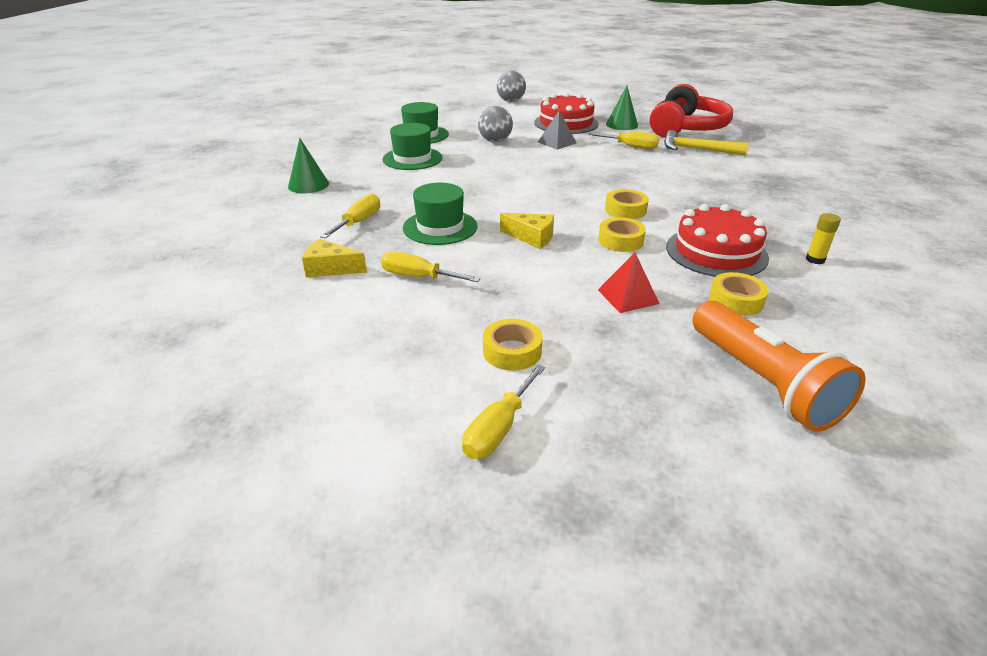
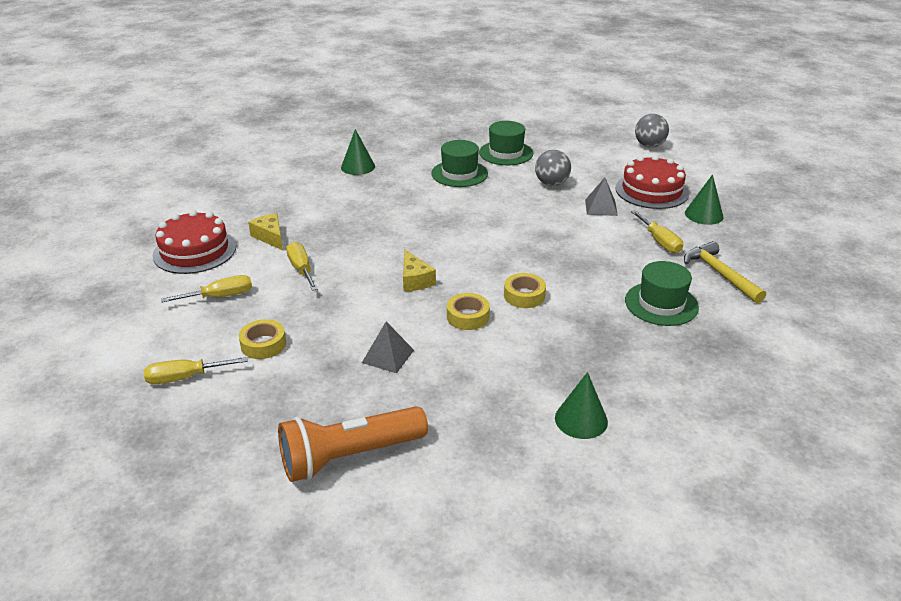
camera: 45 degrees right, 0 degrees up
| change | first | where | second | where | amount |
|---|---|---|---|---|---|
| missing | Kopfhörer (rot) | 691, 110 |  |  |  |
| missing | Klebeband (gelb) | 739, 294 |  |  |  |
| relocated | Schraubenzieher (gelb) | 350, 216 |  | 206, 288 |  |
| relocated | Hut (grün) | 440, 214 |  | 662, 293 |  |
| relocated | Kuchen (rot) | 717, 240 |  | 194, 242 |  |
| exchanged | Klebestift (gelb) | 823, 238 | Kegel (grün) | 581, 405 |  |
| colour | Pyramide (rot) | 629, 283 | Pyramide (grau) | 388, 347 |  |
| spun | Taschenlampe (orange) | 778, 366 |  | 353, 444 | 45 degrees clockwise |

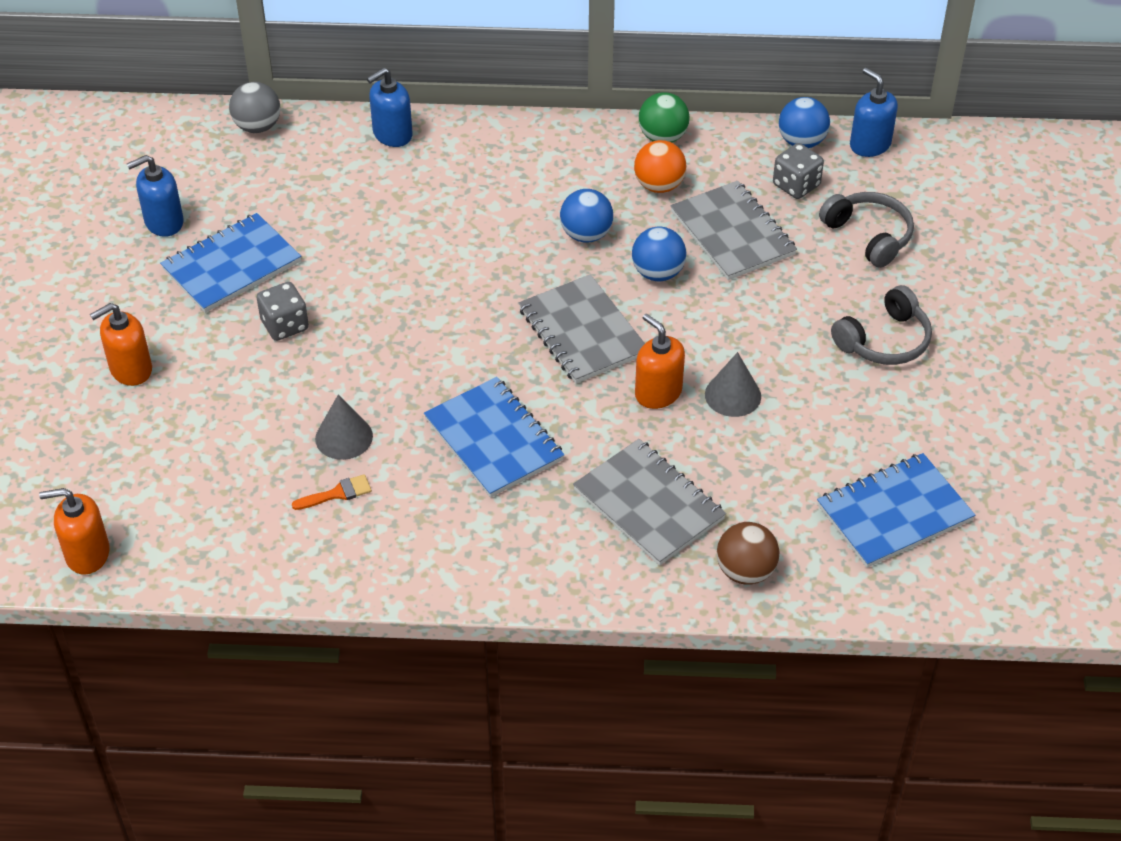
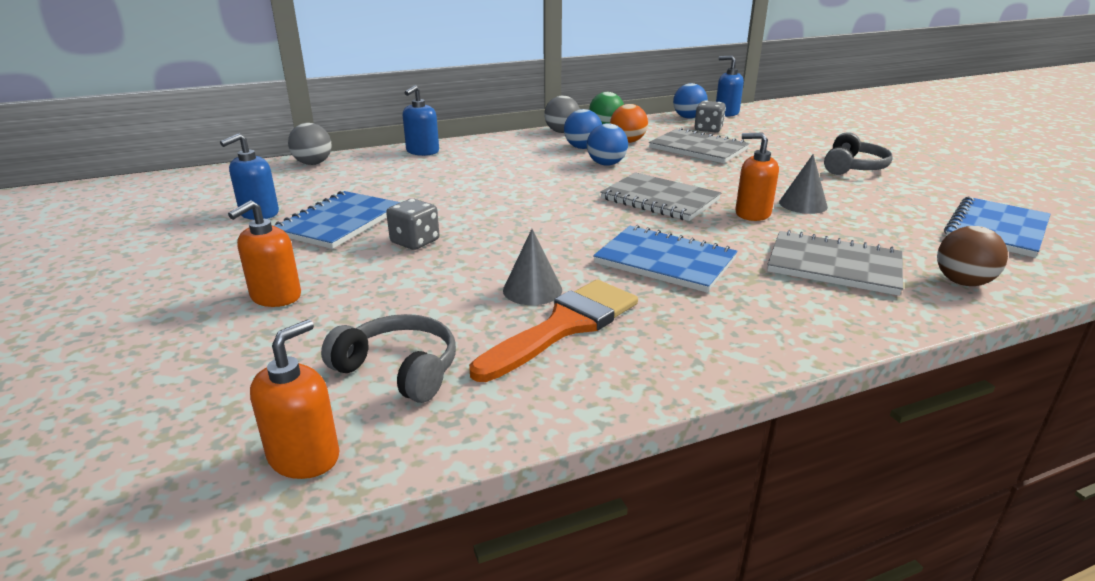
camera: 25 degrees left, 20 degrees down
| change | first | where | second | where | amount |
|---|---|---|---|---|---|
| appeared |  |  | Ball (grau) | 562, 114 |  |
| relocated | Ball (blau) | 659, 254 |  | 583, 129 |  |
| relocated | Kopfhörer (grau) | 866, 230 |  | 388, 358 |  |
| spun | Seifenspender (orange) | 74, 531 |  | 294, 399 | 150 degrees clockwise |
| size | Pinsel (orange) | 332, 492 |  | 553, 331 | x2.34 |

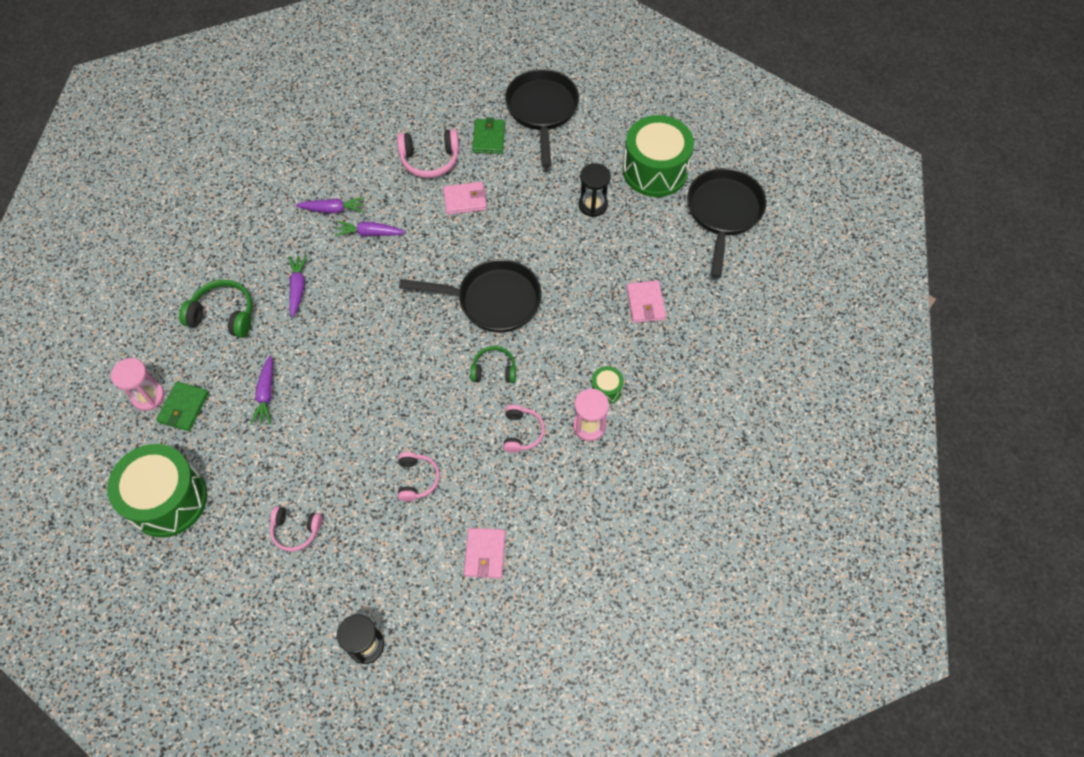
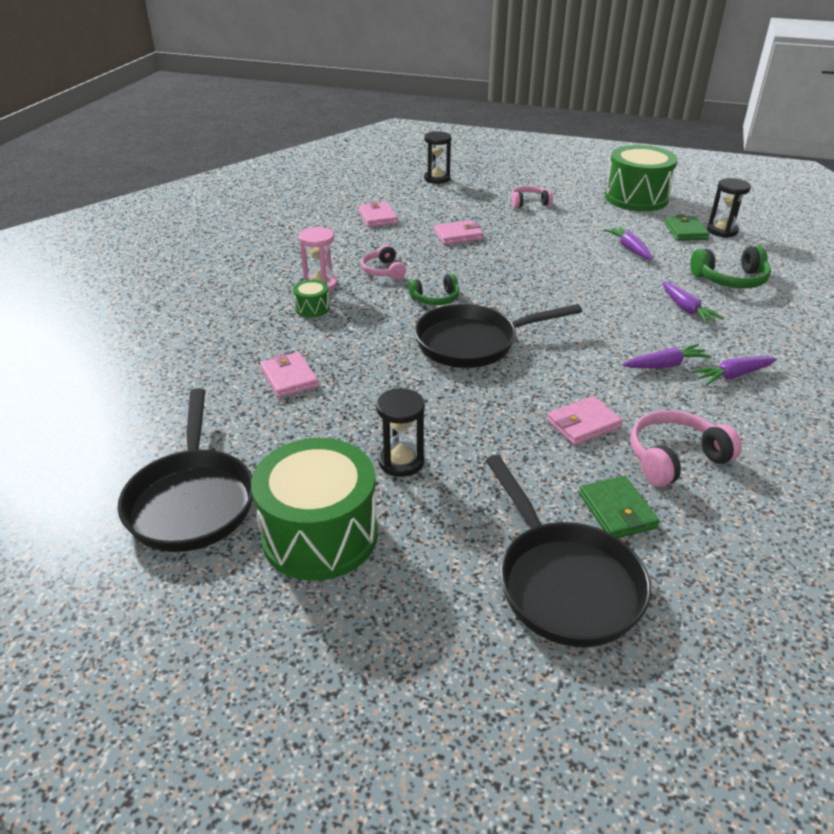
camera: 160 degrees right, 25 degrees down
| change | first | where | second | where | amount |
|---|---|---|---|---|---|
| exchanged | Kopfhörer (rosa) | 419, 476 | Geldbörse (rosa) | 458, 232 |  |
| colour | Sanduhr (rosa) | 137, 384 | Sanduhr (schwarz) | 729, 208 |  |

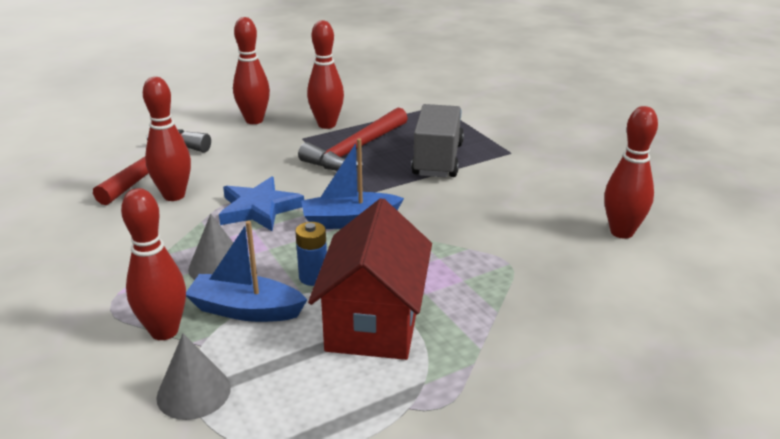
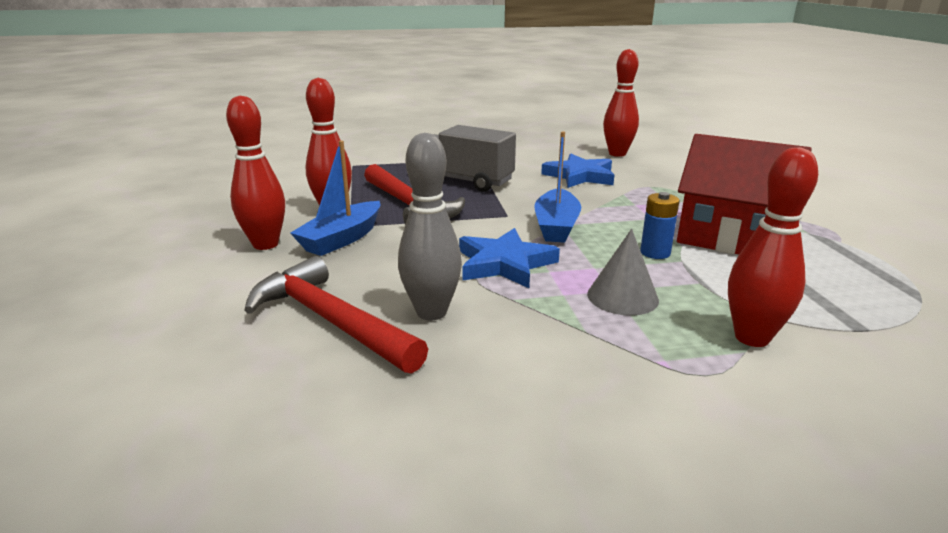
camera: 70 degrees left, 5 degrees down
| change | first | where | second | where | amount |
|---|---|---|---|---|---|
| missing | Kegel (grau) | 193, 377 |  |  |  |
| appeared |  |  | Stern (blau) | 577, 171 |  |
| relocated | Boot (blau) | 246, 271 |  | 335, 198 |  |
| colour | Bowlingkegel (rot) | 167, 139 | Bowlingkegel (grau) | 430, 226 |  |

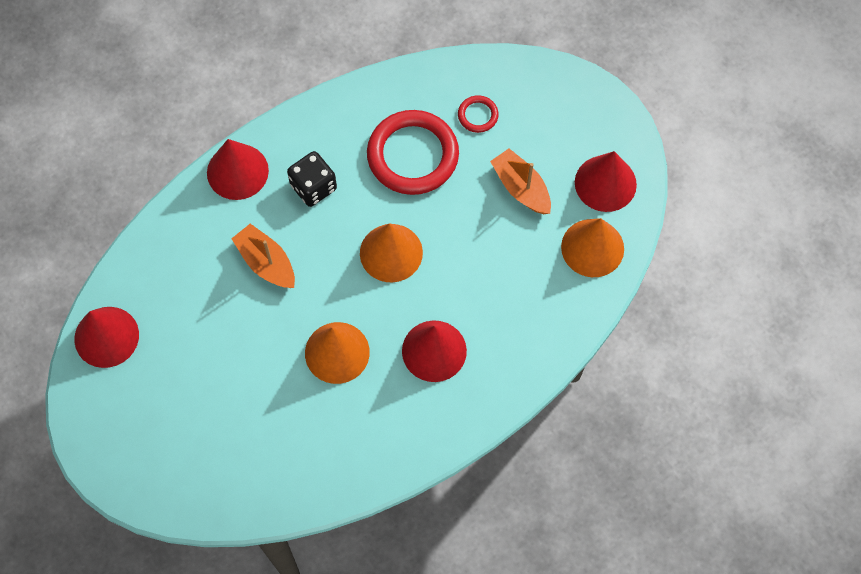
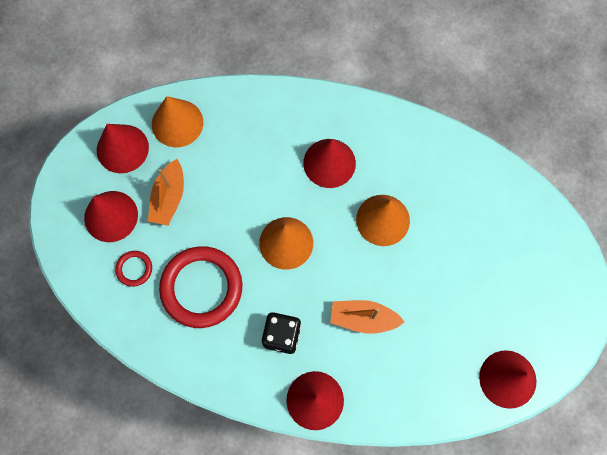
camera: 130 degrees left, 5 degrees up
| change | first | where | second | where | amount |
|---|---|---|---|---|---|
| appeared |  |  | Kegel (rot) | 111, 216 |  |
| spun | Boot (orange) | 263, 256 |  | 367, 317 | 90 degrees clockwise |

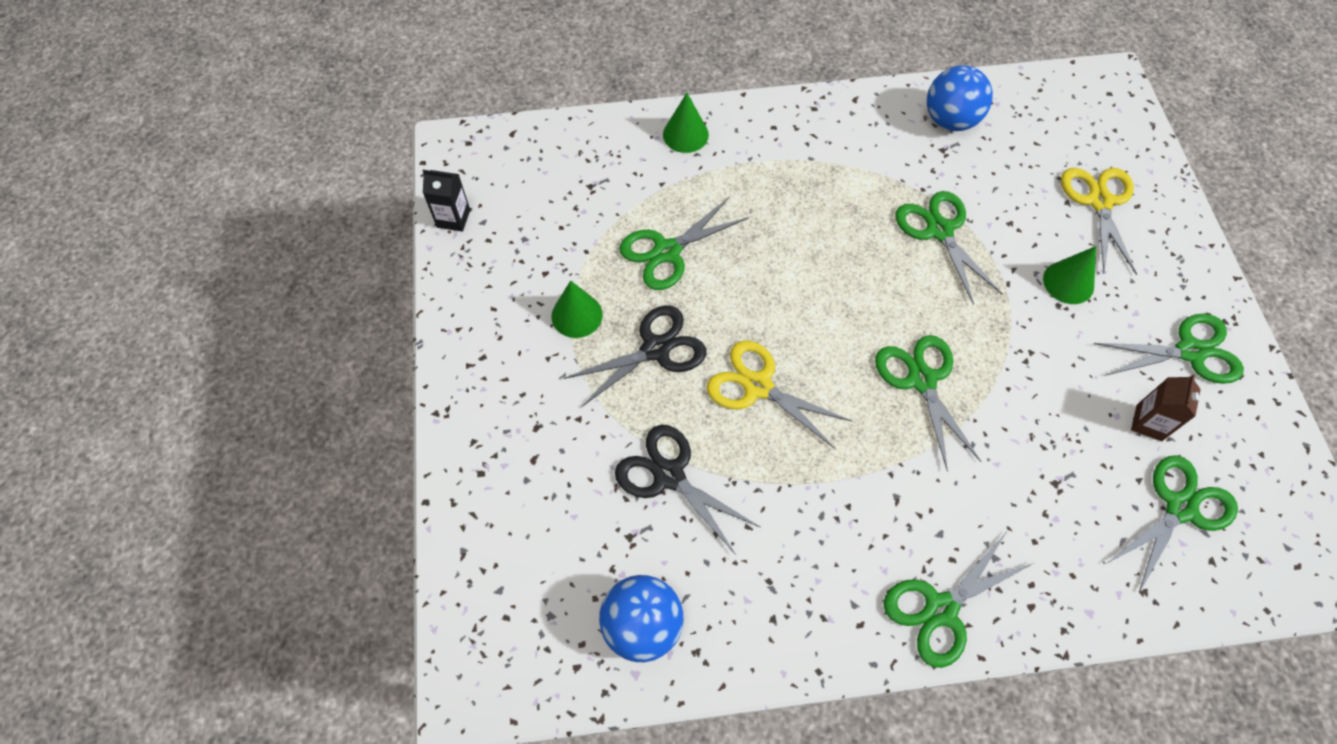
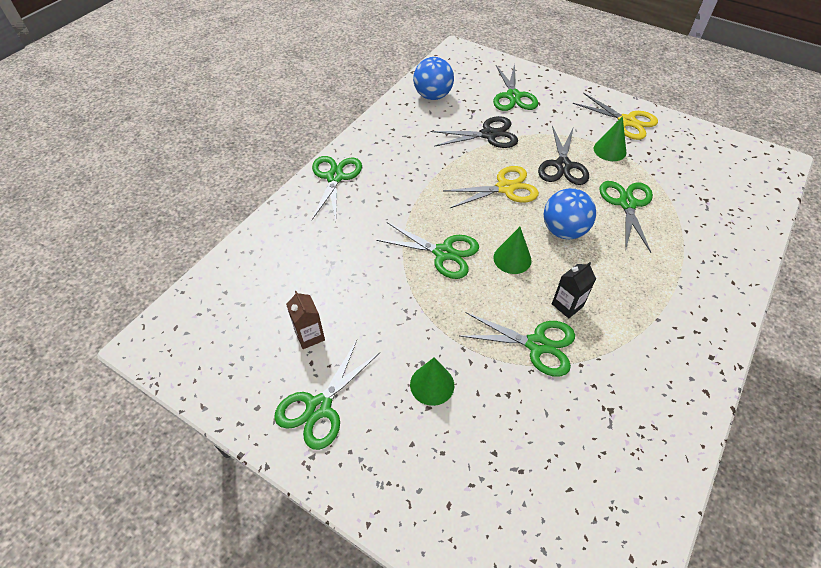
camera: 130 degrees right, 10 degrees down
| change | first | where | second | where | amount |
|---|---|---|---|---|---|
| relocated | Getränkekarton (schwarz) | 446, 201 |  | 574, 290 |  |
| relocated | Kegel (grün) | 686, 123 |  | 512, 250 |  |
| relocated | Ball (blau) | 960, 98 |  | 570, 213 |  |
| relocated | Schere (gelb) | 1099, 221 |  | 615, 116 |  |
| relocated | Schere (grün) | 1172, 524 |  | 515, 87 |  |

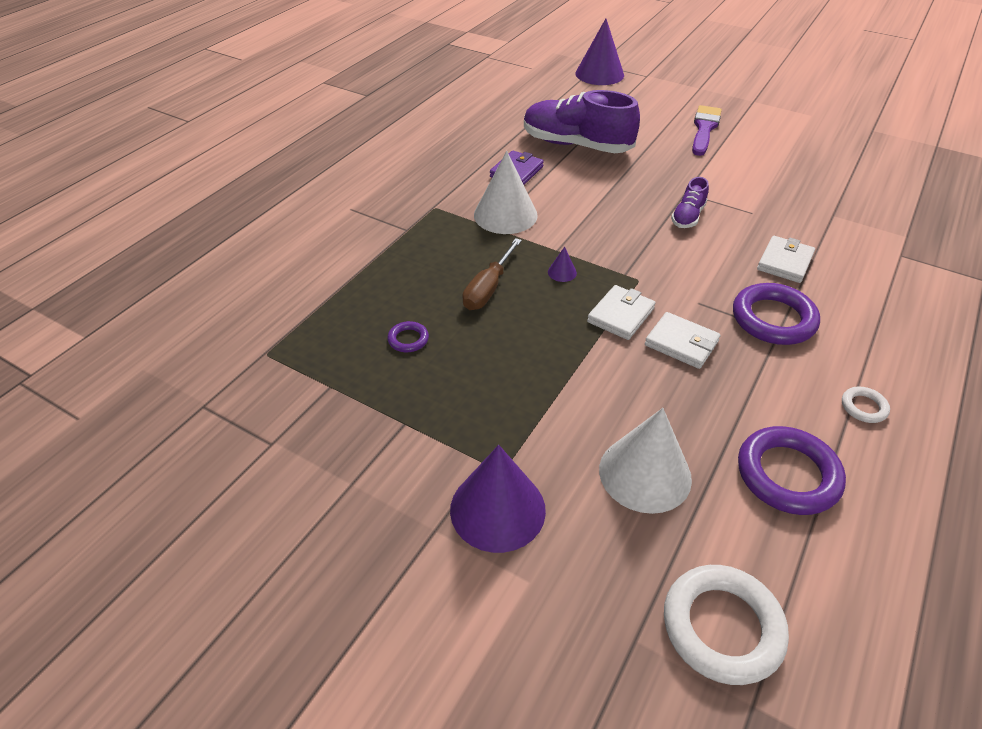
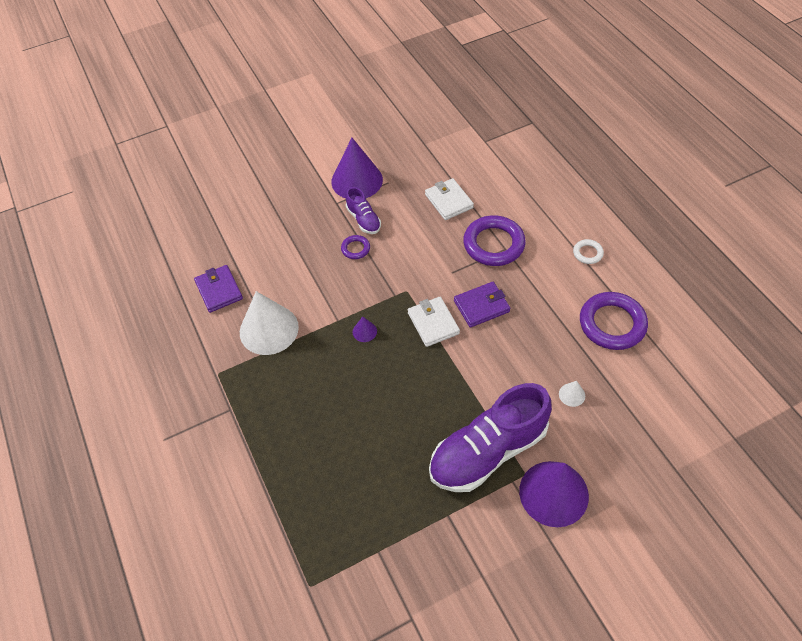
camera: 55 degrees left, 10 degrees up
| change | first | where | second | where | amount |
|---|---|---|---|---|---|
| missing | Schraubenzieher (braun) | 492, 274 |  |  |  |
| missing | Ring (weiß) | 726, 625 |  |  |  |
| missing | Pinsel (lila) | 707, 130 |  |  |  |
| relocated | Ring (lila) | 408, 336 |  | 355, 247 |  |
| relocated | Schuh (lila) | 582, 121 |  | 490, 437 |  |
| relocated | Kegel (lila) | 599, 52 |  | 357, 168 |  |
| colour | Geldbörse (weiß) | 683, 340 | Geldbörse (lila) | 482, 305 |  |
| size | Kegel (weiß) | 645, 461 |  | 572, 394 | x0.41 |

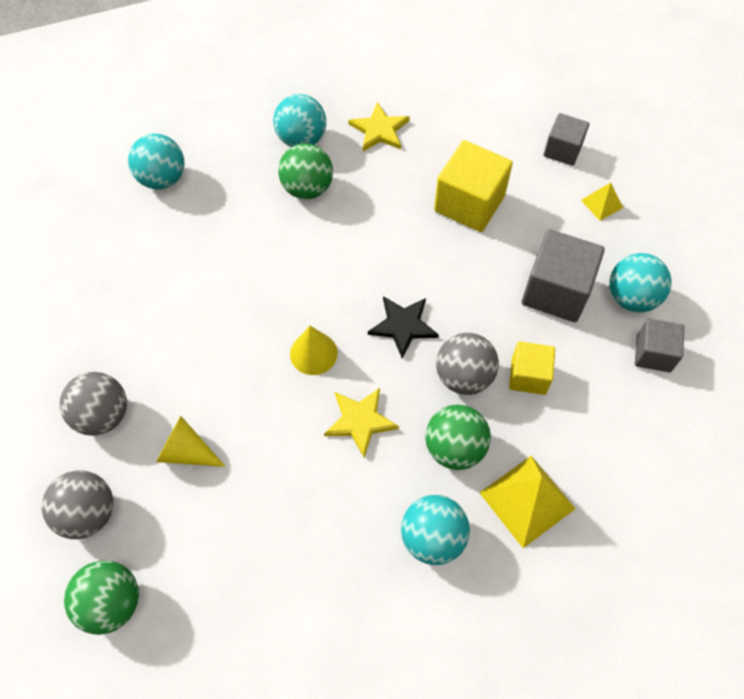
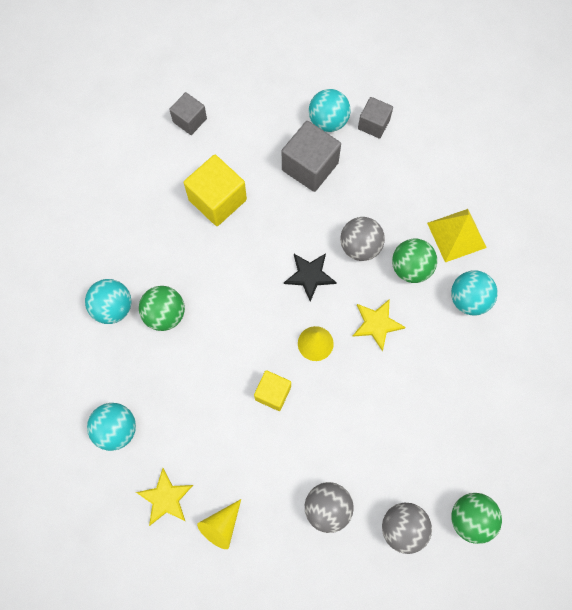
camera: 75 degrees left, 10 degrees up
| change | first | where | second | where | amount |
|---|---|---|---|---|---|
| missing | Pyramide (gelb) | 602, 201 |  |  |  |
| relocated | Kegel (gelb) | 191, 441 |  | 219, 524 |  |
| relocated | Stern (gelb) | 379, 126 |  | 164, 497 |  |
| relocated | Kubus (gelb) | 532, 368 |  | 272, 390 |  |

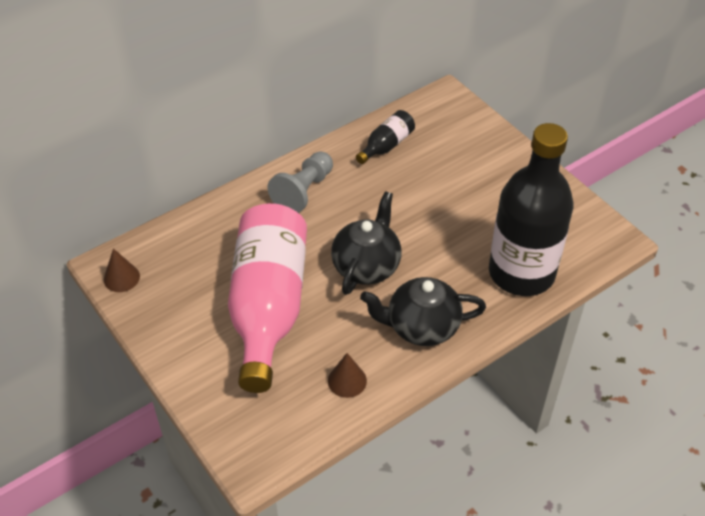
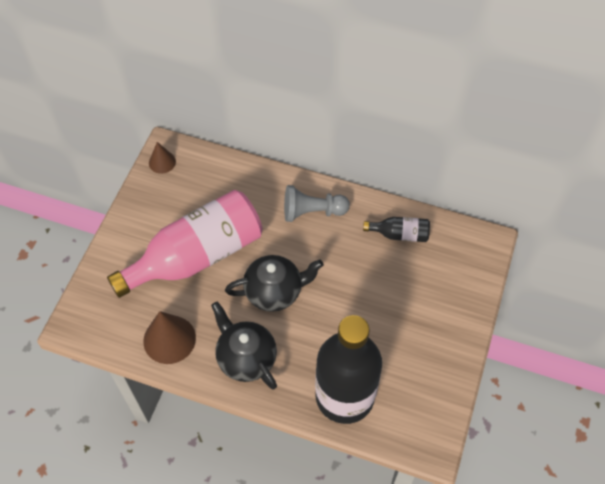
camera: 55 degrees right, 10 degrees up
| change | first | where | second | where | amount |
|---|---|---|---|---|---|
| size | Kegel (braun) | 347, 375 |  | 169, 337 | x1.71 |

